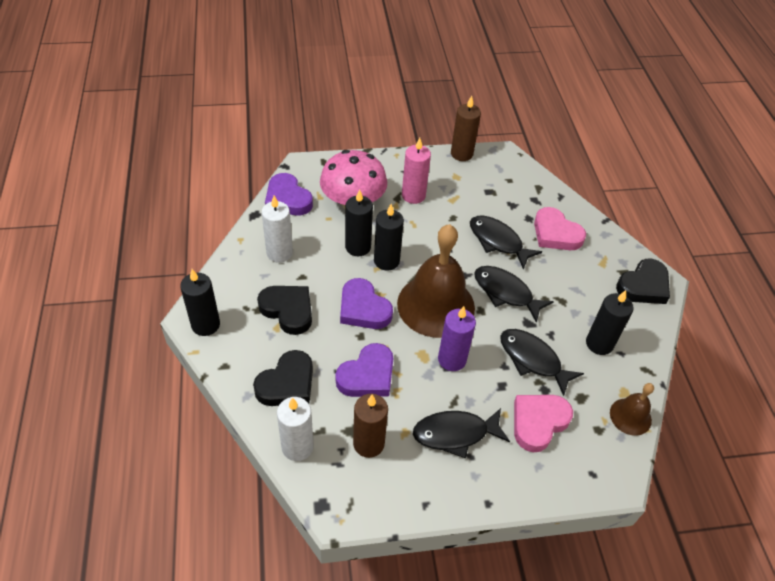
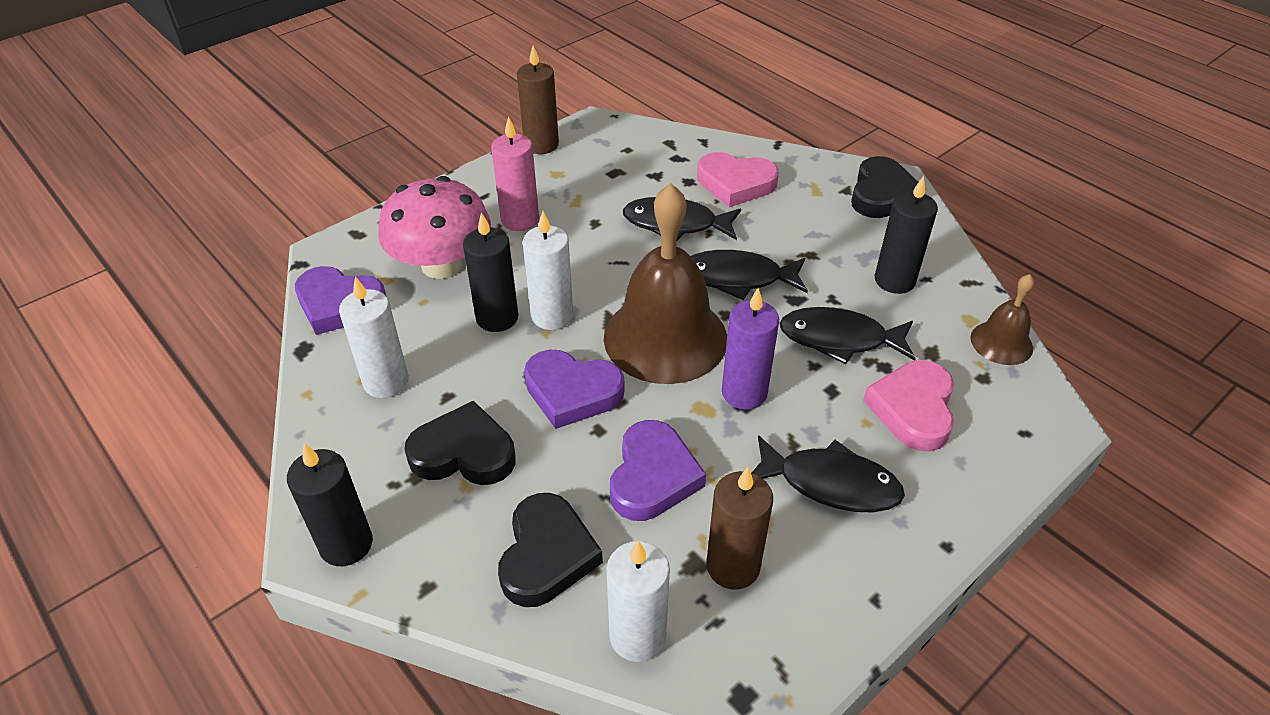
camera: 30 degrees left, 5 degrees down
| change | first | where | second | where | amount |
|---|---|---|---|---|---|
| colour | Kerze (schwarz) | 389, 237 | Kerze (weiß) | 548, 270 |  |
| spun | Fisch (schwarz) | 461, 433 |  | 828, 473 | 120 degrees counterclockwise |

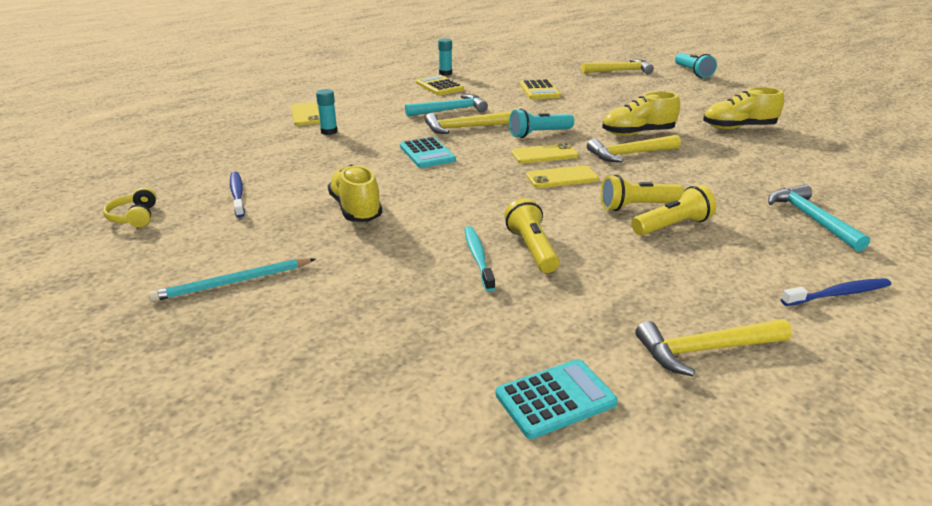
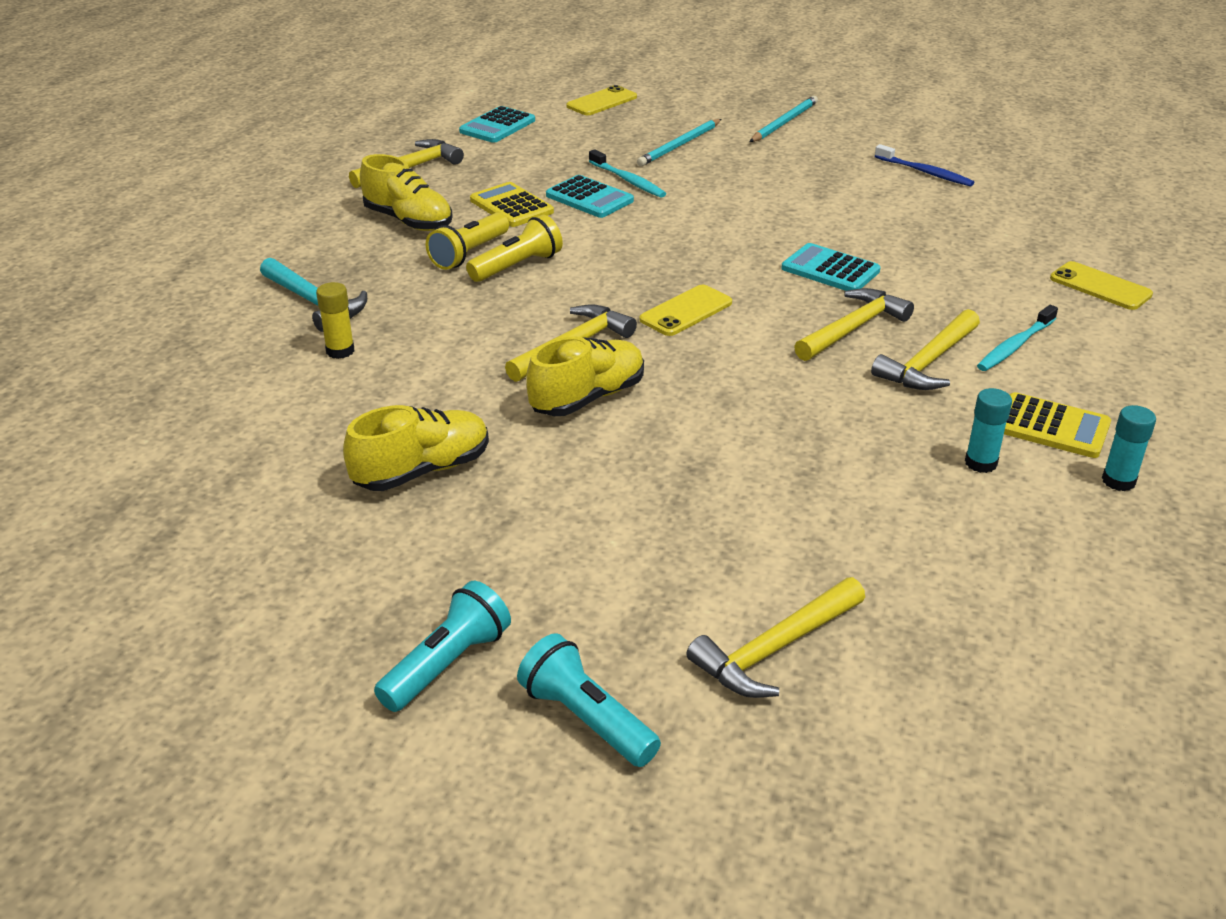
camera: 150 degrees right, 5 degrees up
| change | first | where | second | where | amount |
|---|---|---|---|---|---|
| missing | Kopfhörer (gelb) | 130, 207 |  |  |  |
| missing | Zahnbürste (blau) | 836, 292 |  |  |  |
| appeared |  |  | Klebestift (gelb) | 335, 320 |  |
| appeared |  |  | Bleistift (türkis) | 679, 142 |  |
| appeared |  |  | Zahnbürste (türkis) | 1017, 338 |  |
| relocated | Klebestift (türkis) | 326, 112 |  | 988, 430 |  |
| relocated | Schuh (gelb) | 355, 193 |  | 406, 192 |  |
| relocated | Taschenlampe (türkis) | 541, 123 |  | 442, 646 |  |
| relocated | Taschenrechner (gelb) | 540, 89 |  | 512, 204 |  |
| relocated | Handy (gelb) | 562, 176 |  | 602, 100 |  |
| exchanged | Taschenlampe (gelb) | 531, 235 | Taschenrechner (türkis) | 590, 196 |  |
| colour | Hammer (türkis) | 446, 105 | Hammer (gelb) | 925, 349 |  |

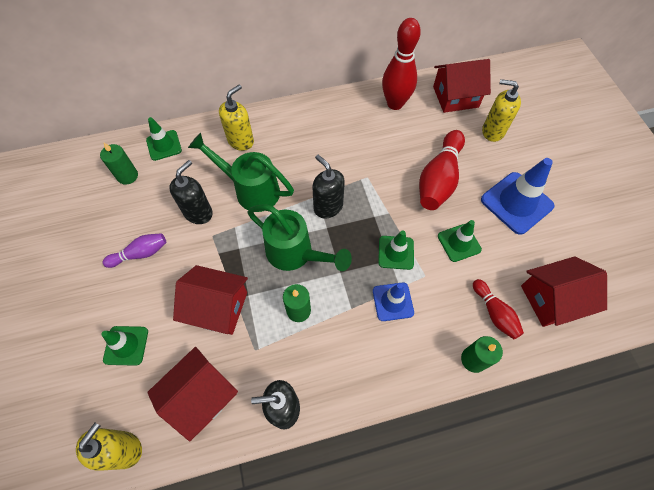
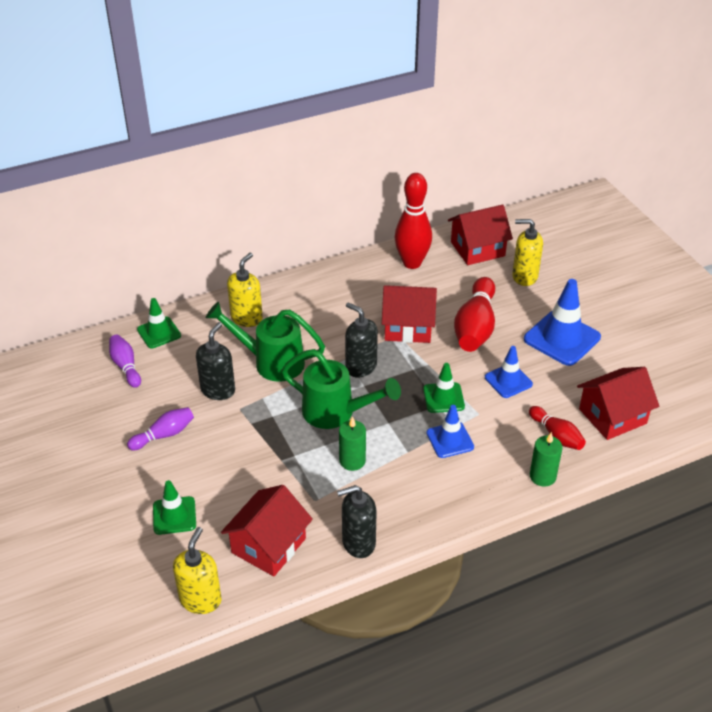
camera: 10 degrees left, 20 degrees down
| change | first | where | second | where | amount |
|---|---|---|---|---|---|
| relocated | Haus (rot) | 210, 300 |  | 409, 314 |  |
| exchanged | Kerze (grün) | 119, 164 | Bowlingkegel (lila) | 125, 361 |  |
| colour | Leitkegel (grün) | 460, 241 | Leitkegel (blau) | 509, 372 |  |

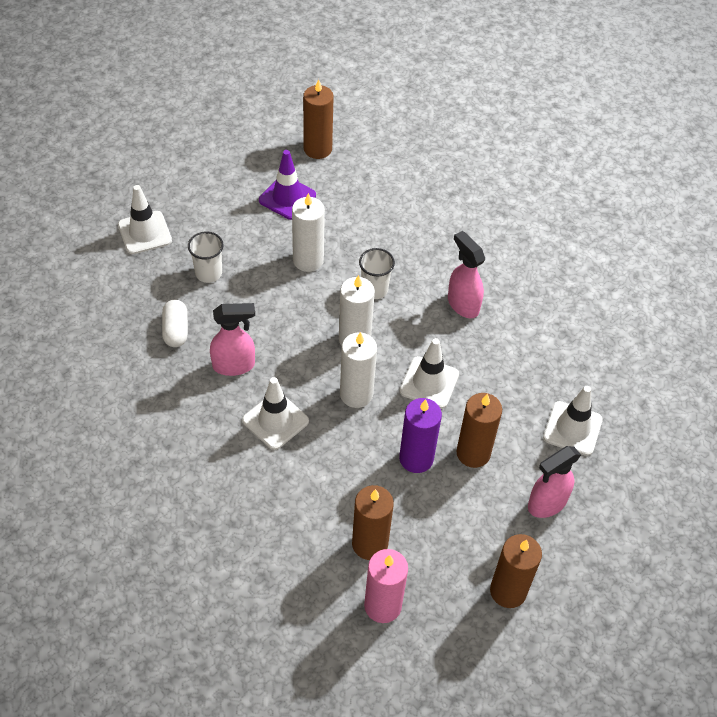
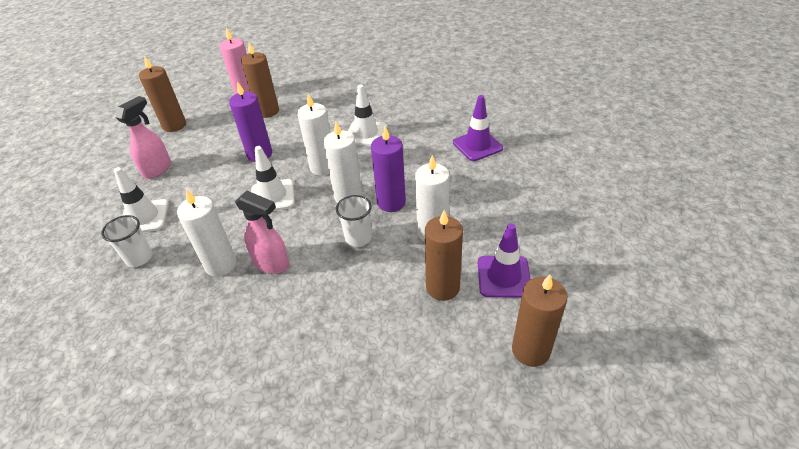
camera: 155 degrees right, 10 degrees down
| change | first | where | second | where | amount |
|---|---|---|---|---|---|
| missing | Leitkegel (weiß) | 145, 219 |  |  |  |
| missing | Sprühflasche (rosa) | 232, 339 |  |  |  |
| appeared |  |  | Kerze (weiß) | 207, 233 |  |
| appeared |  |  | Kerze (lila) | 388, 169 |  |
| relocated | Becher (weiß) | 206, 257 |  | 126, 241 |  |
| relocated | Kerze (braun) | 479, 430 |  | 444, 255 |  |
| exchanged | Kapsel (weiß) | 175, 323 | Leitkegel (lila) | 478, 128 |  |

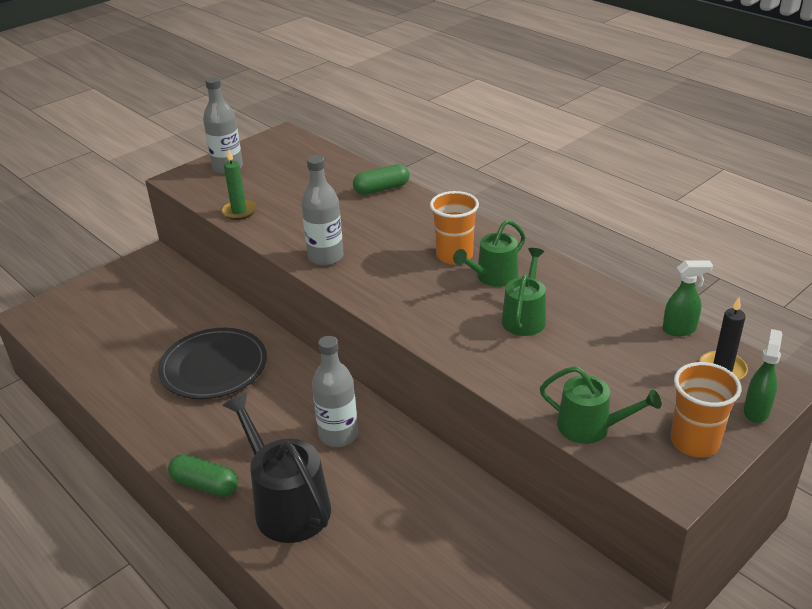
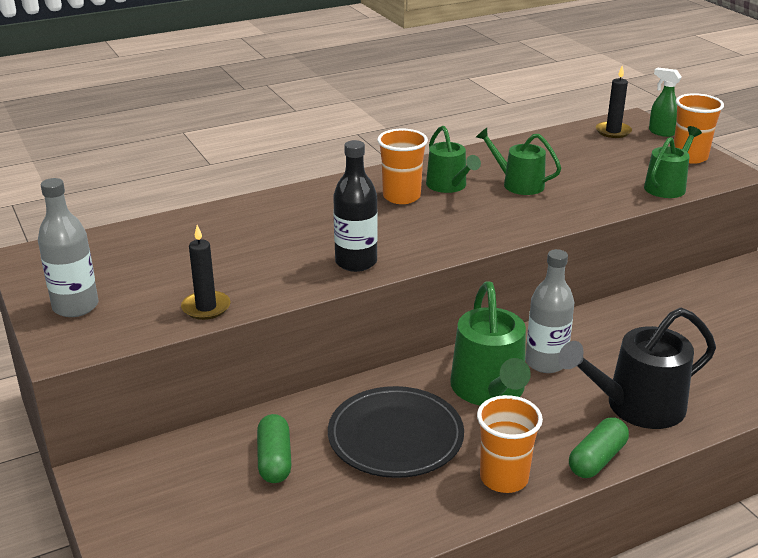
camera: 75 degrees left, 5 degrees down
| change | first | where | second | where | amount |
|---|---|---|---|---|---|
| missing | Sprühflasche (grün) | 687, 298 |  |  |  |
| appeared |  |  | Gießkanne (grün) | 490, 343 |  |
| appeared |  |  | Becher (orange) | 510, 444 |  |
| relocated | Kapsel (grün) | 381, 179 |  | 274, 448 |  |
| colour | Kerze (grün) | 239, 185 | Kerze (schwarz) | 205, 272 |  |
| colour | Flasche (grau) | 322, 210 | Flasche (schwarz) | 355, 206 |  |

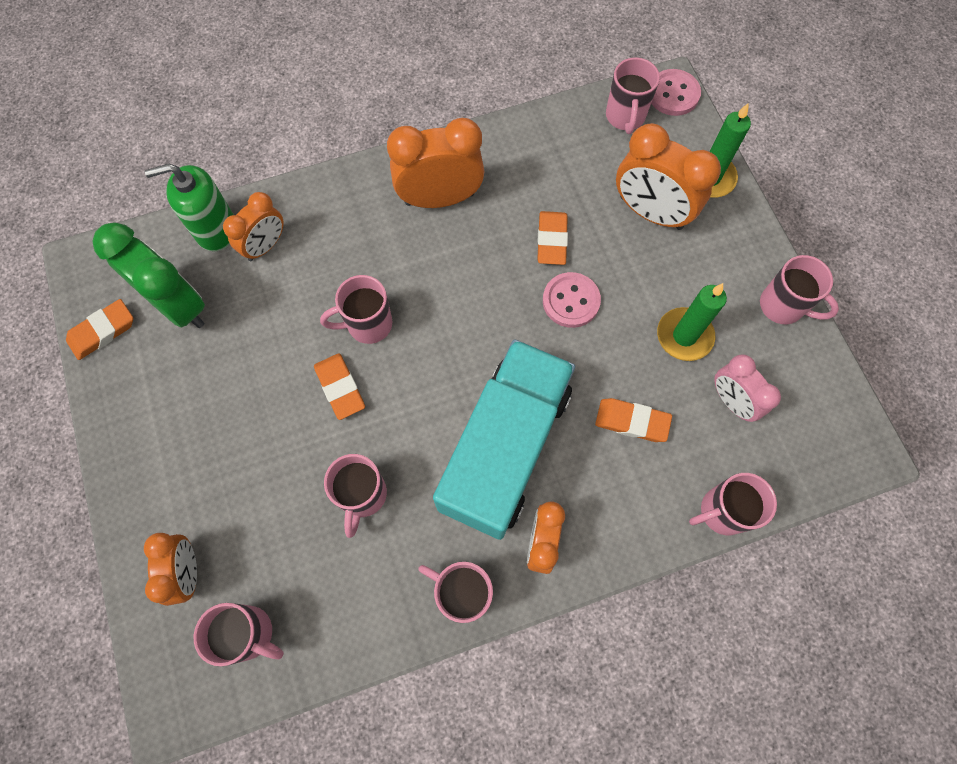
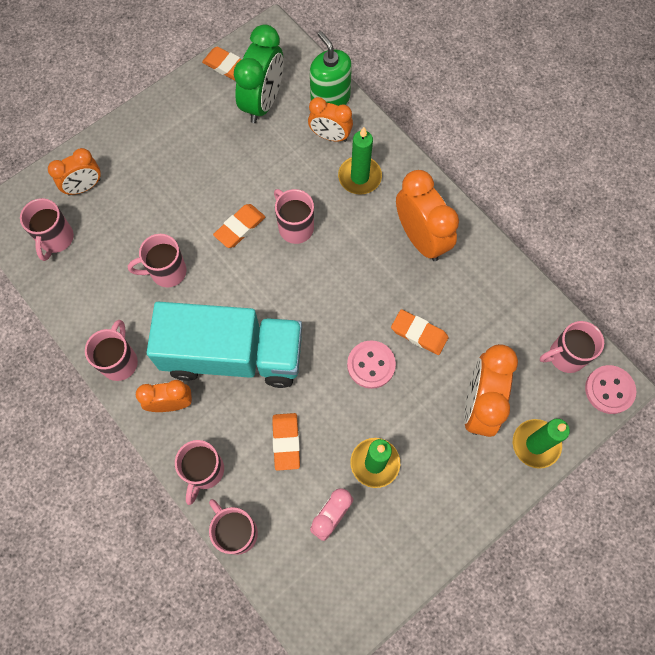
camera: 70 degrees right, 0 degrees up
| change | first | where | second | where | amount |
|---|---|---|---|---|---|
| appeared |  |  | Kerze (grün) | 360, 161 |  |
| relocated | Tasse (rosa) | 799, 289 |  | 199, 472 |  |
| spun | Radiergummi (orange) | 552, 238 |  | 419, 332 | 45 degrees clockwise |

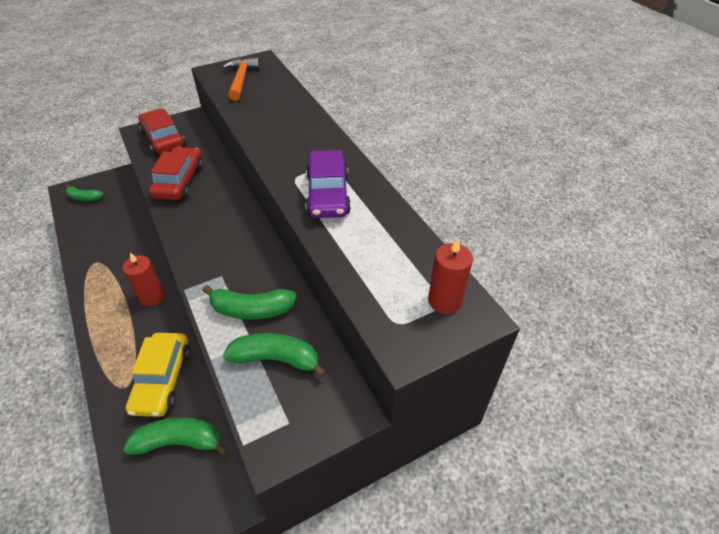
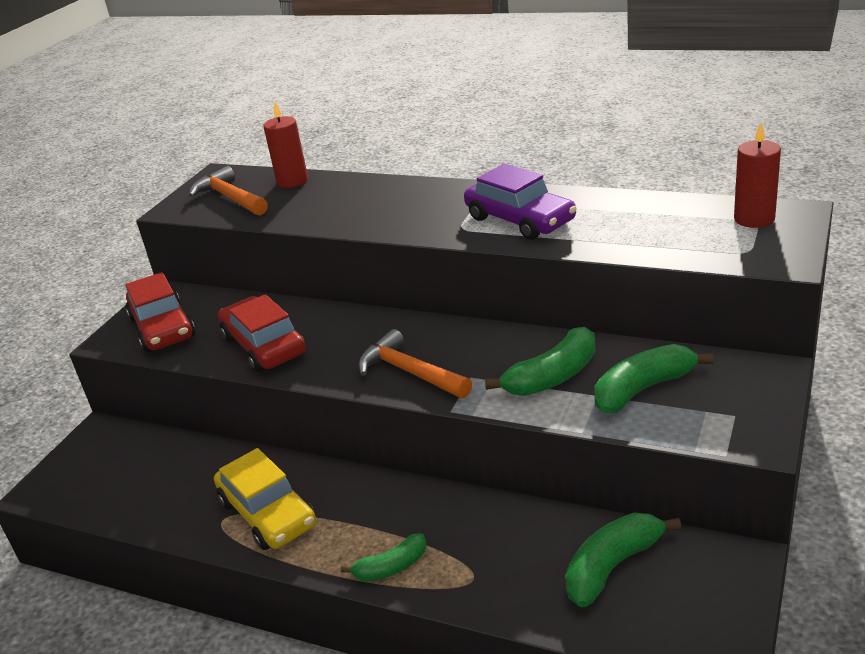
camera: 35 degrees left, 15 degrees down
| change | first | where | second | where | amount |
|---|---|---|---|---|---|
| appeared |  |  | Hammer (orange) | 415, 363 |  |
| relocated | Banane (grün) | 84, 193 |  | 384, 557 |  |
| relocated | Kerze (rot) | 144, 279 |  | 285, 145 |  |
| relocated | Auto (gelb) | 158, 375 |  | 265, 499 |  |
| spun | Auto (rot) | 161, 131 |  | 160, 312 | 135 degrees counterclockwise |

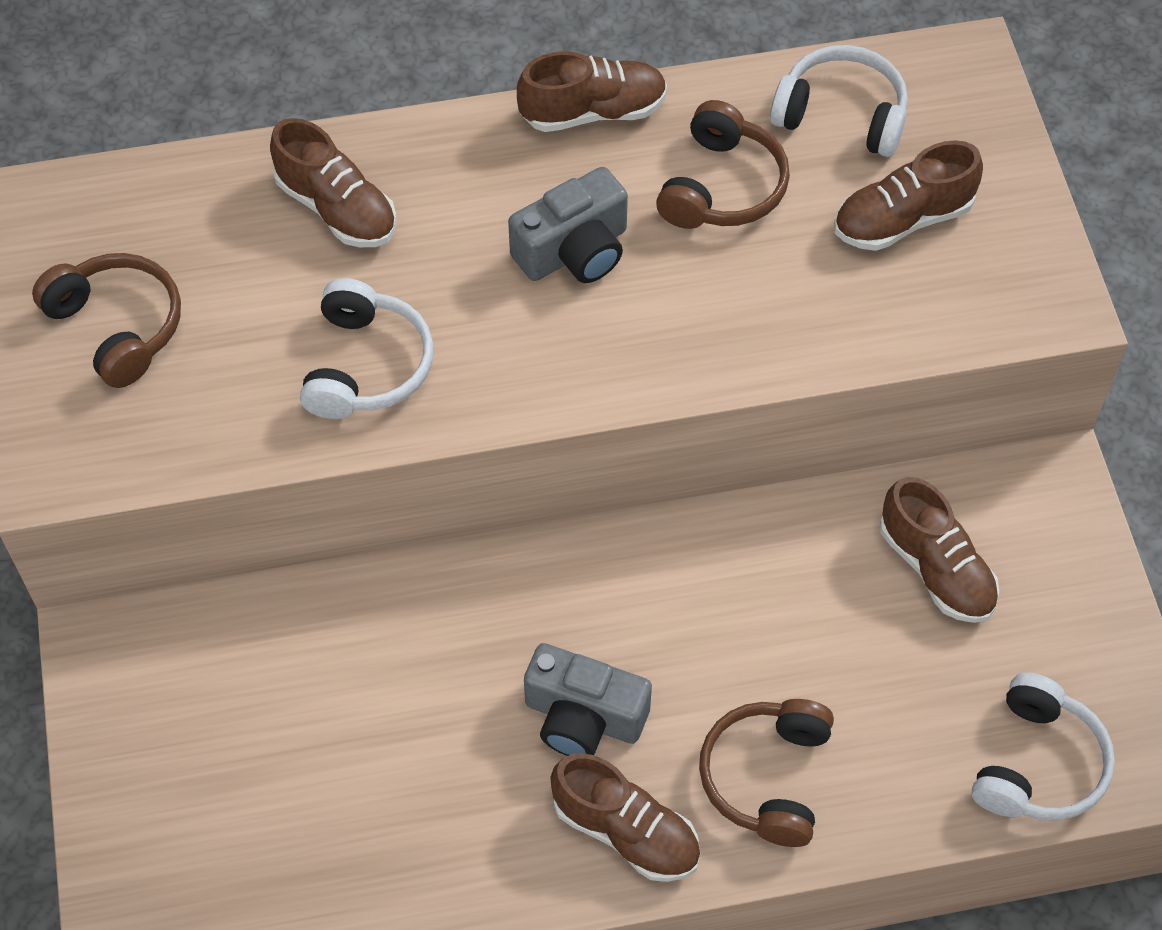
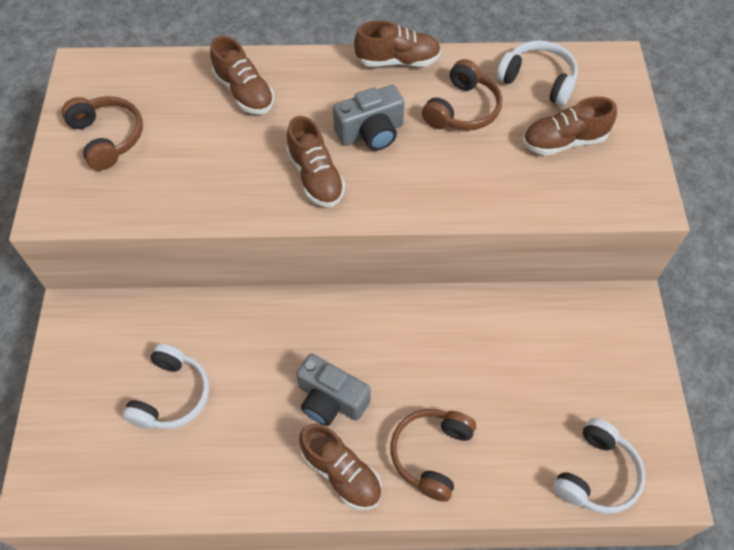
camera: 10 degrees right, 0 degrees up
| change | first | where | second | where | amount |
|---|---|---|---|---|---|
| relocated | Kopfhörer (weiß) | 366, 348 |  | 165, 386 |  |
| relocated | Schuh (braun) | 939, 550 |  | 315, 161 |  |

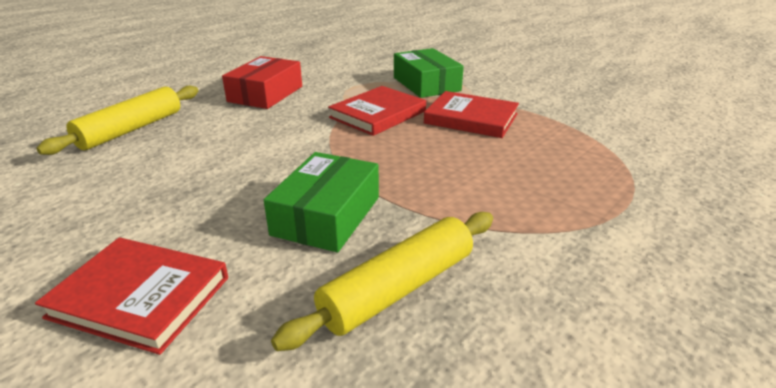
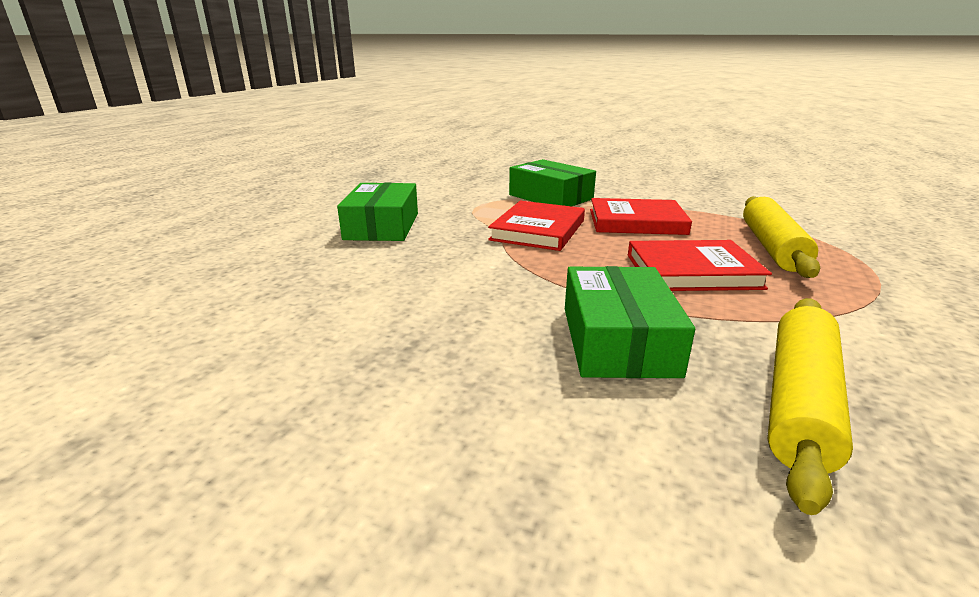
camera: 20 degrees left, 5 degrees down
| change | first | where | second | where | amount |
|---|---|---|---|---|---|
| relocated | Buch (rot) | 131, 296 |  | 700, 265 |  |
| relocated | Nudelholz (gelb) | 117, 120 |  | 781, 237 |  |
| colour | Schachtel (rot) | 262, 82 | Schachtel (grün) | 377, 212 |  |

